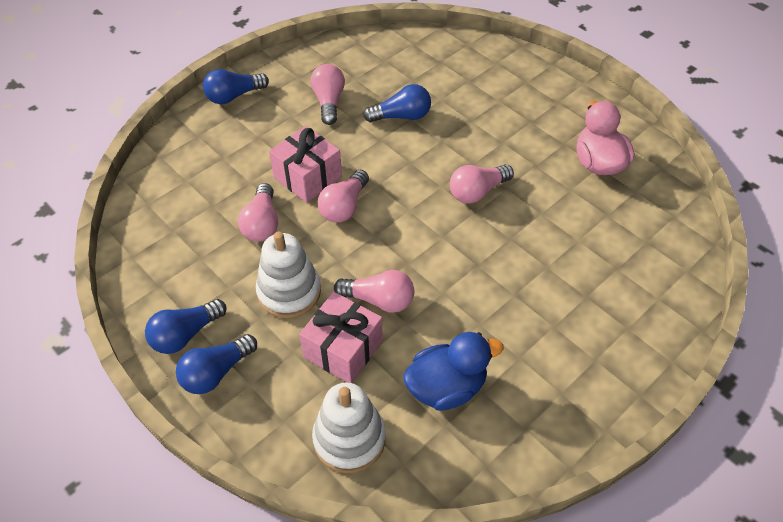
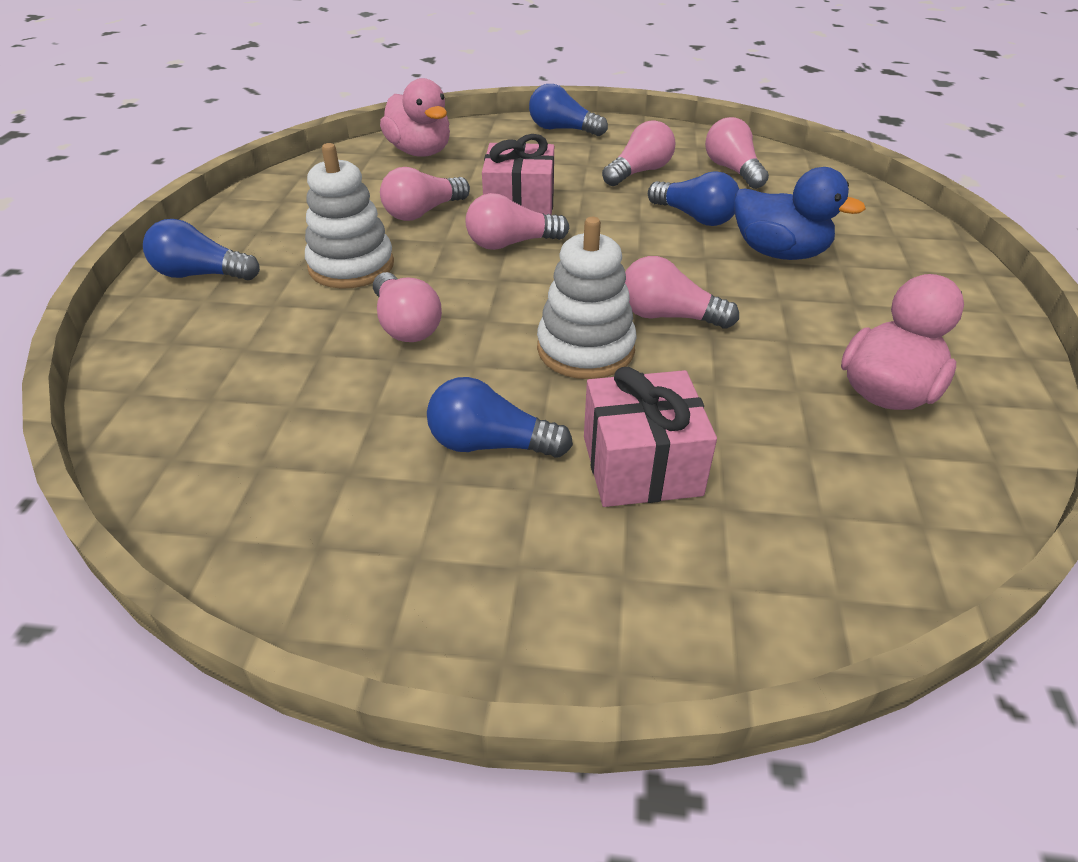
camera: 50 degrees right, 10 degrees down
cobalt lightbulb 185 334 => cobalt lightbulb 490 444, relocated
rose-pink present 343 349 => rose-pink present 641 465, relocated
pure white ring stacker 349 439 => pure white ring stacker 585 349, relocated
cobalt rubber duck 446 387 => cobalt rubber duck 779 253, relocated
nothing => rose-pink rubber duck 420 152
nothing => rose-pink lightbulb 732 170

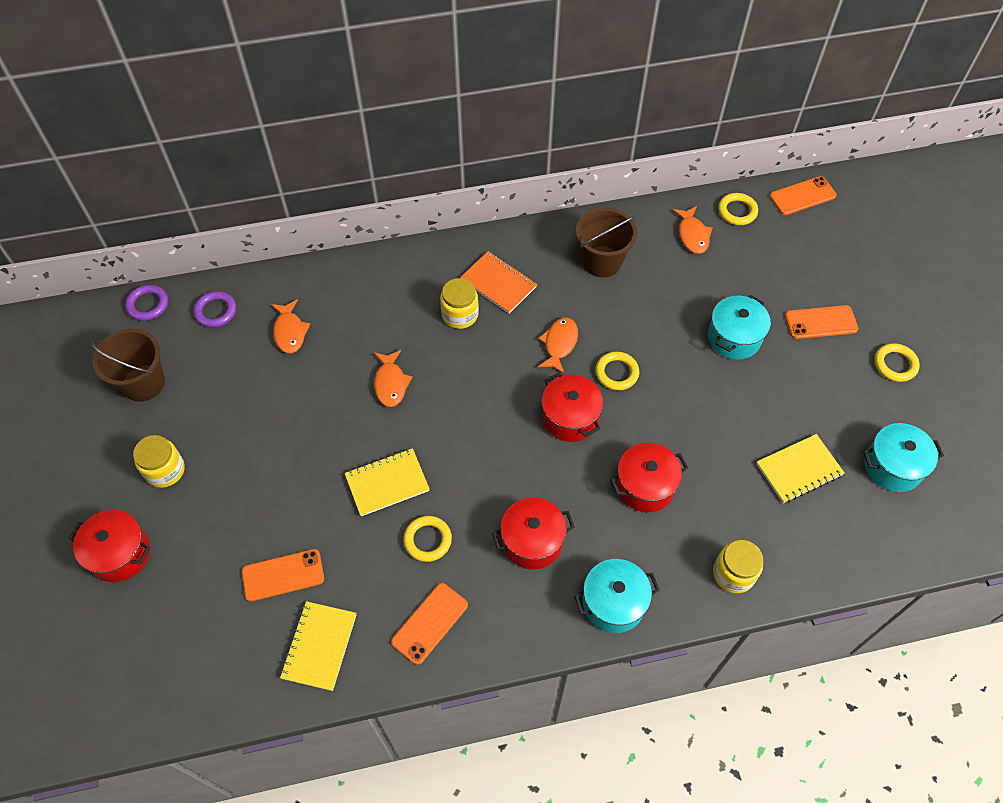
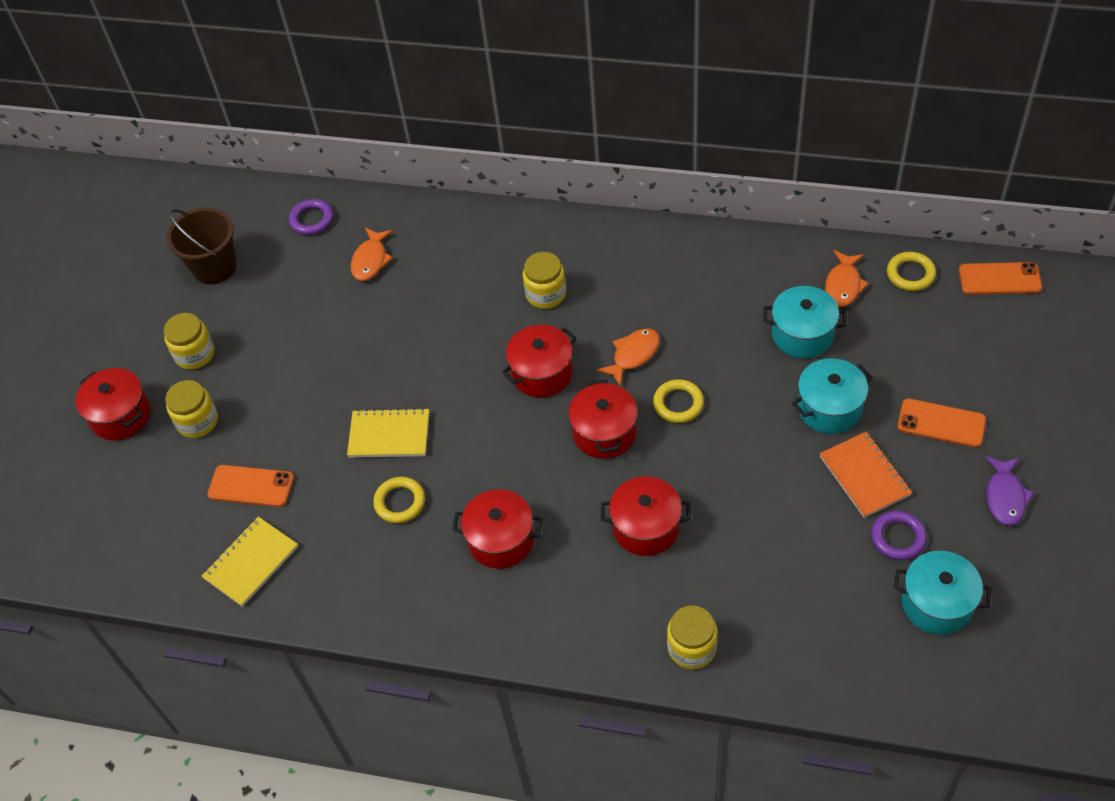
camera: 30 degrees right, 5 degrees down
royal purple hoop 148 305 => royal purple hoop 898 537, relocated
orange fish figure 390 383 => nothing
orange phone 429 623 => nothing
orange exercise book 498 283 => orange exercise book 864 476, relocated
turquoise stockpot 613 603 => turquoise stockpot 802 334, relocated
brown bucket 602 261 => nothing
bright yellow exercise book 799 470 => nothing
bright yellow hoop 895 364 => royal purple fish figure 1005 497
nothing => bright yellow jam jar 198 421
nothing => crimson stockpot 542 373

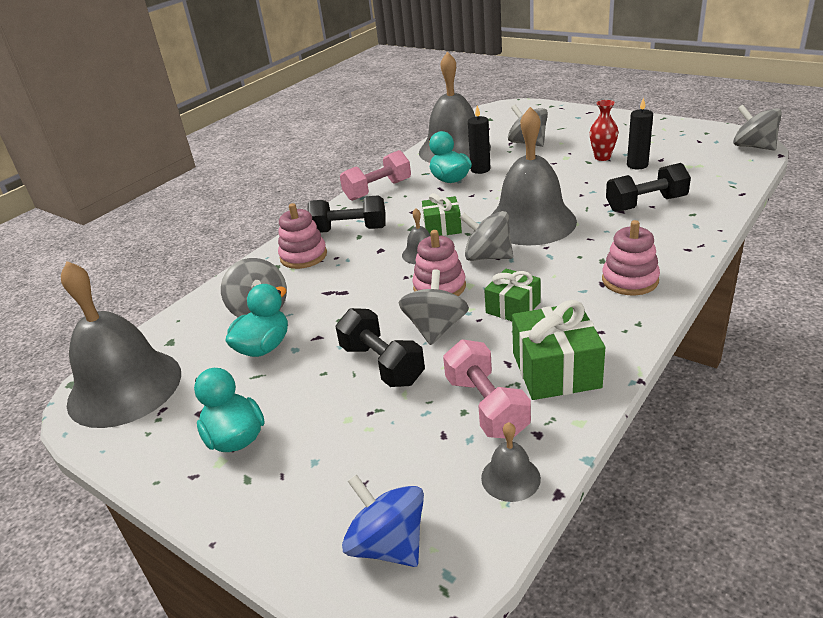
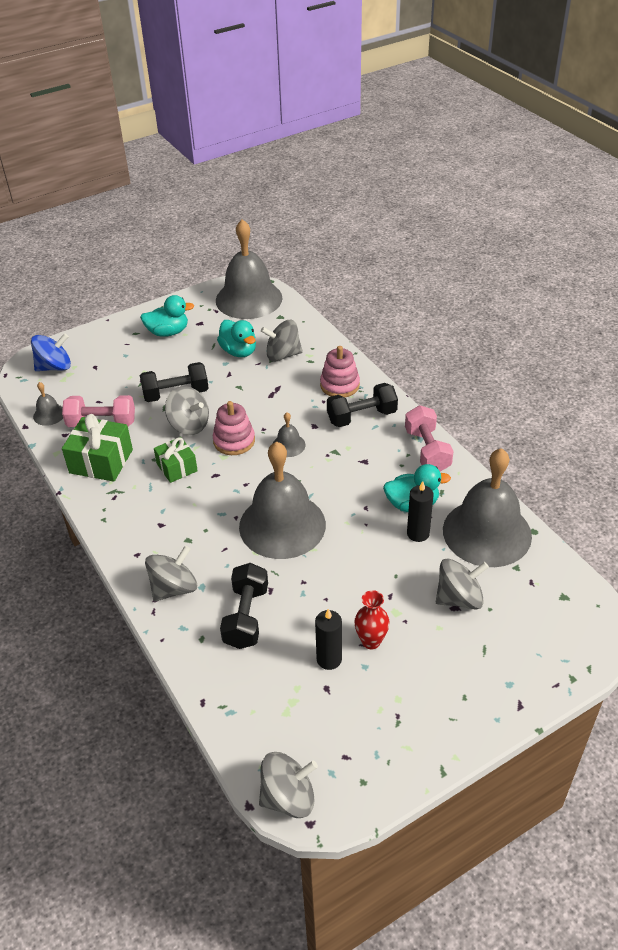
camera: 110 degrees right, 10 degrees up
jet-black hand weight 349 230 => jet-black hand weight 361 417, 45 degrees clockwise
emerald present 442 227 => nothing
grey toy top 487 257 => grey toy top 174 588, relocated
rose-pink ring stacker 630 280 => nothing

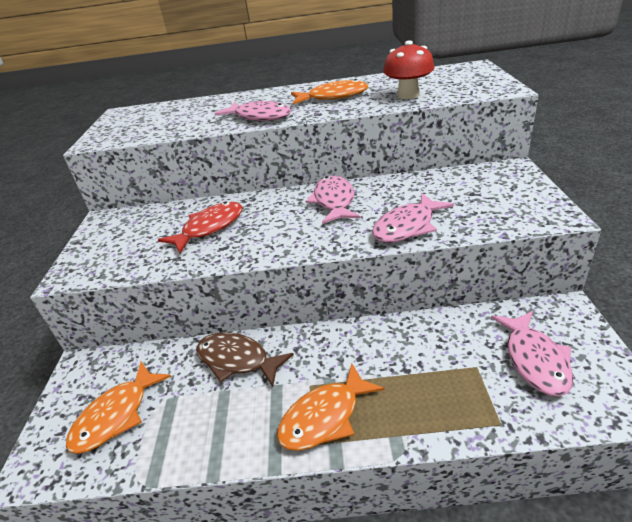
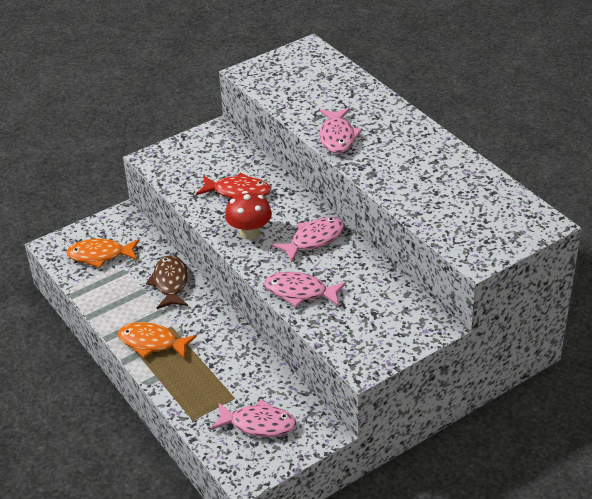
camera: 55 degrees right, 5 degrees up
orange fish figure 333 97 => nothing
crimson mushroom 408 95 => crimson mushroom 249 232, relocated
rose-pink fish figure 534 360 => rose-pink fish figure 258 424, 135 degrees counterclockwise

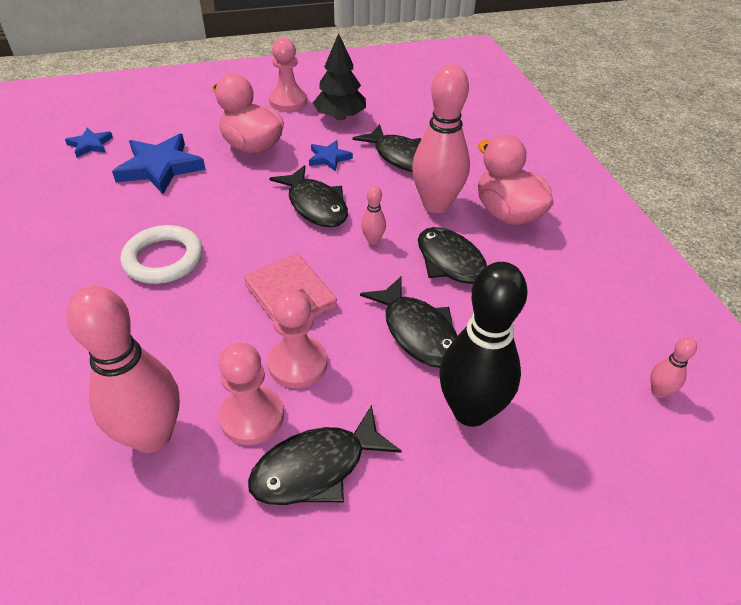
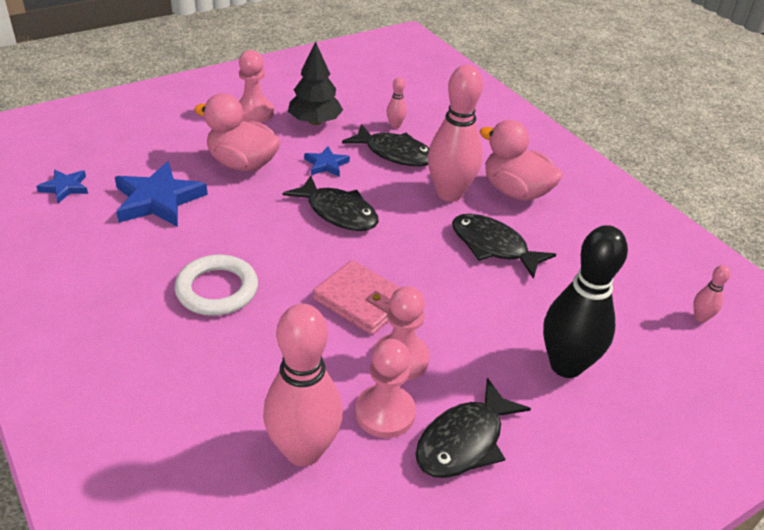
camera: 20 degrees left, 5 degrees down
jet-black fish figure 417 332 => nothing
rose-pink tenpin 373 240 => rose-pink tenpin 395 125, relocated

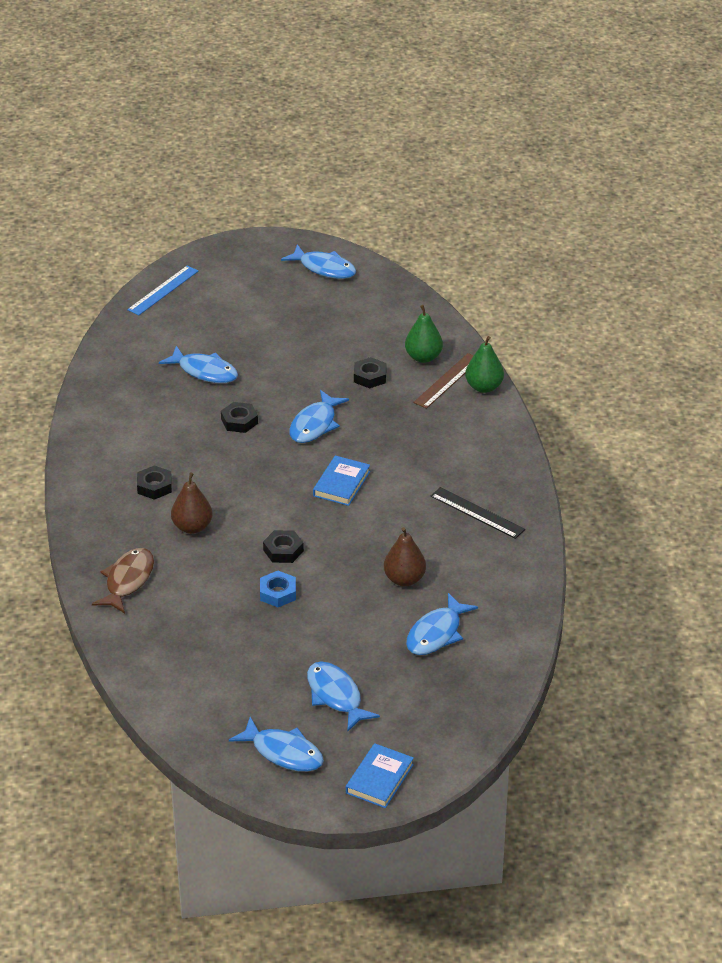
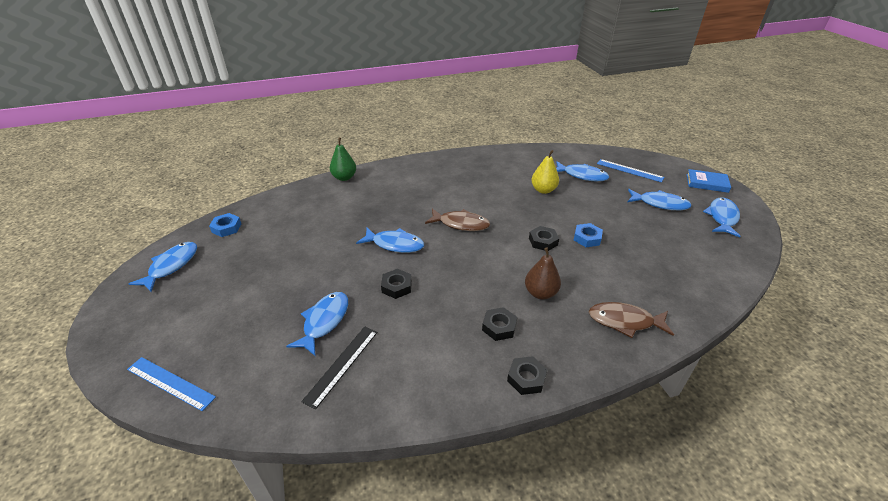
camera: 100 degrees left, 0 degrees up
cobalt fish figure 336 696 => cobalt fish figure 660 204, 120 degrees counterclockwise
cobalt book 341 484 => brown fish figure 460 224
jet-black hexagon nut 370 377 => jet-black hexagon nut 526 378, relocated
brown pear fruit 404 579 => bright yellow pear fruit 543 190
emerald pear fruit 423 357 => nothing
brown measuring stick 447 381 => nothing
jet-black measuring stick 477 513 => jet-black measuring stick 342 365, relocated
nothing => cobalt hexagon nut 226 228
nothing => cobalt measuring stick 629 170

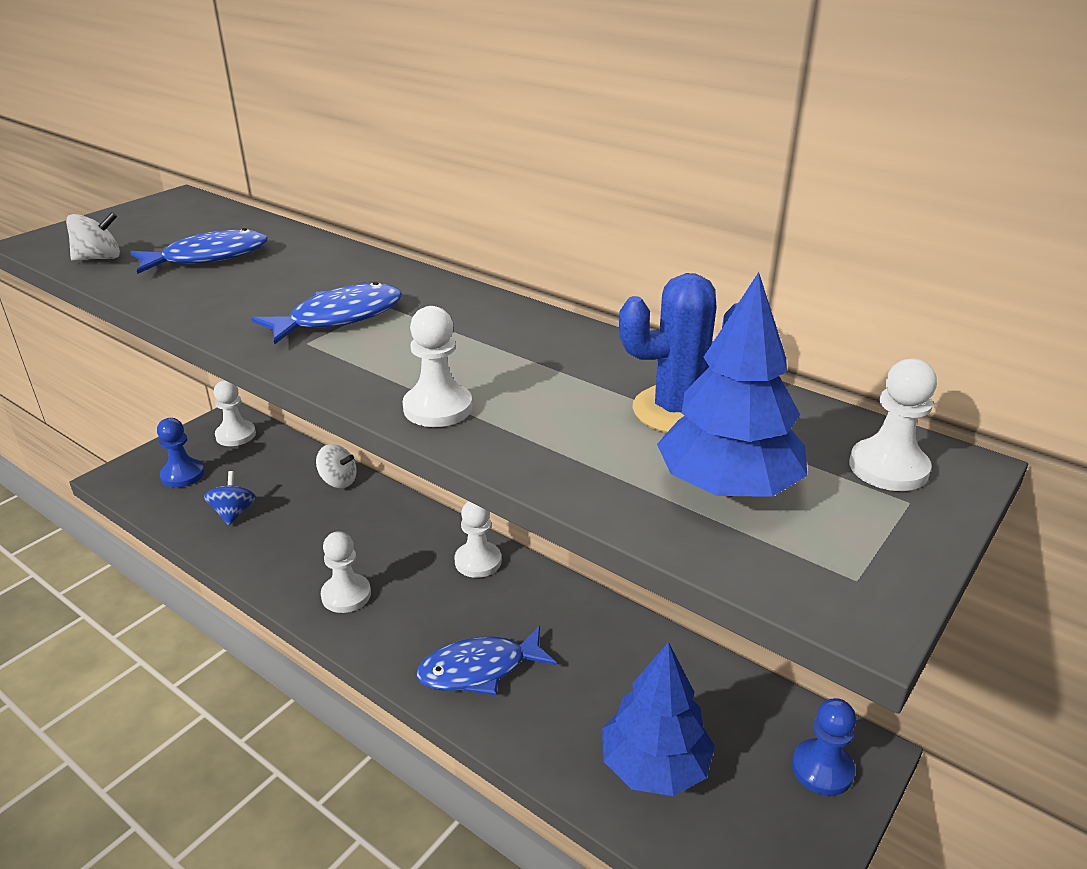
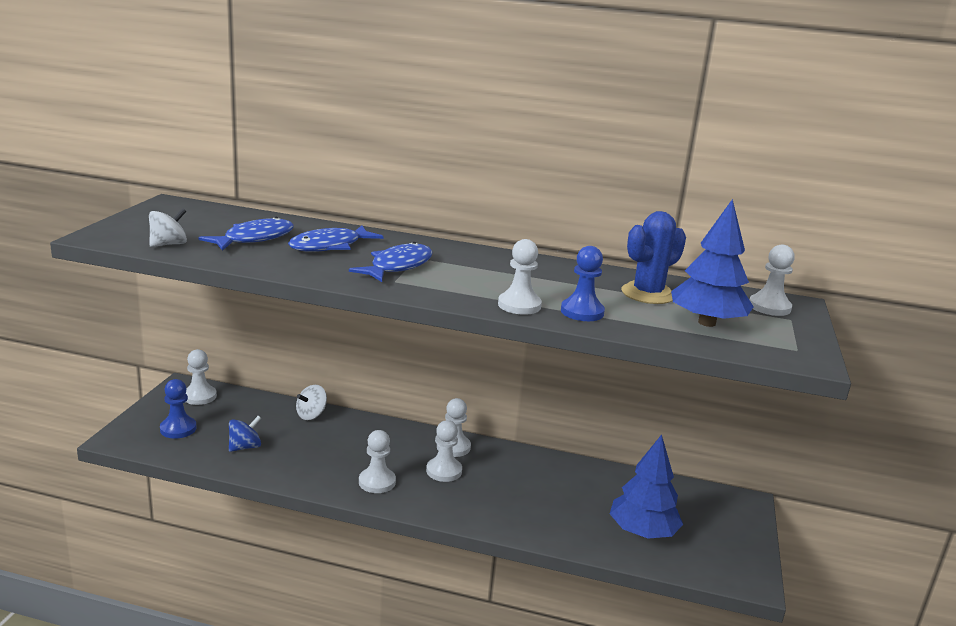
camera: 25 degrees left, 10 degrees down
cobalt toy top 233 513 => cobalt toy top 245 447, 75 degrees clockwise
pure white toy top 338 481 => pure white toy top 311 415, 135 degrees clockwise
cobalt fish figure 479 669 => cobalt fish figure 330 246, relocated
cobalt pawn 822 769 => cobalt pawn 582 312, relocated
nothing => pure white pawn 444 471

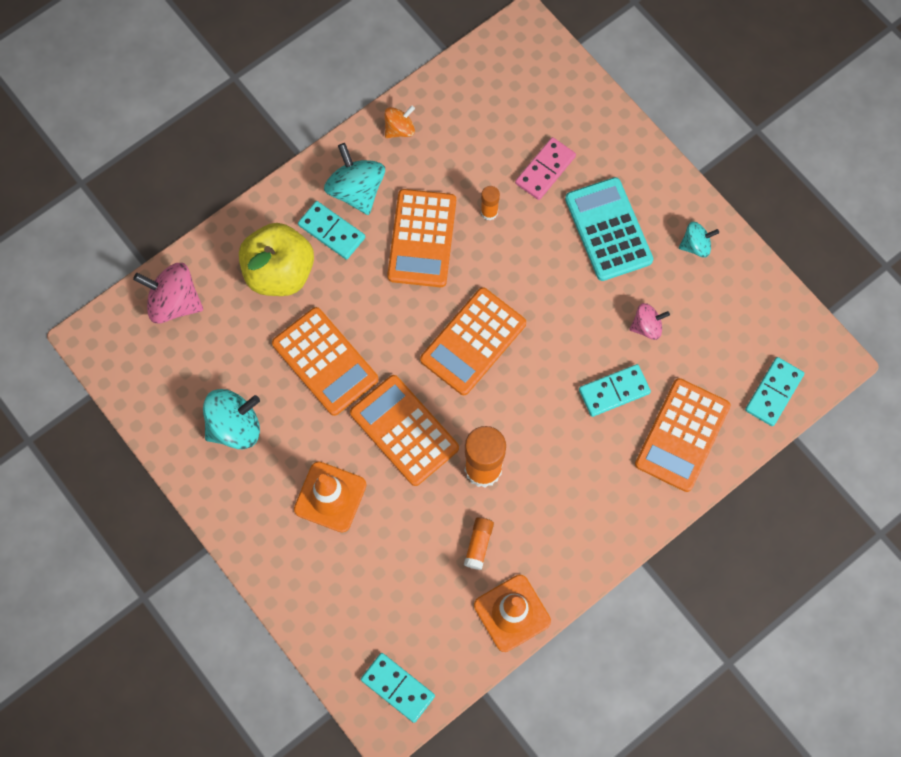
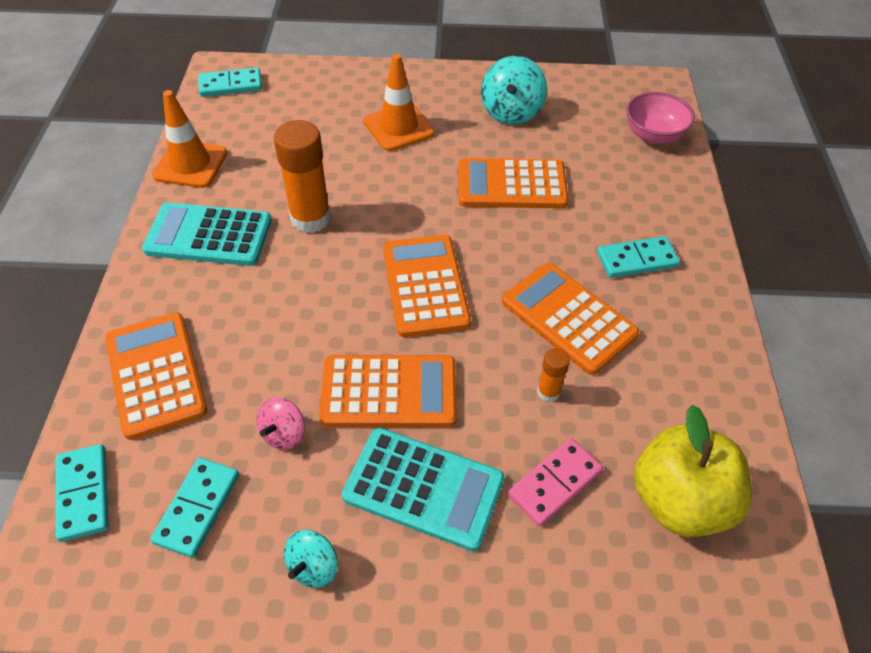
camera: 130 degrees right, 20 degrees down
rose-pink toy top 174 302 => rose-pink deep dish 653 135
bright yellow apple fruit 280 272 => bright yellow apple fruit 679 500, relocated
turquoise toy top 356 190 => nothing
orange pocket calculator 404 430 => orange pocket calculator 389 392, relocated
orange toy top 399 129 => nothing
orange stick of glue 478 544 => nothing
rose-pink domino piece 545 170 => rose-pink domino piece 555 483, 60 degrees clockwise
turquoise domino piece 614 391 => turquoise domino piece 197 508, relocated
nothing => turquoise pocket calculator 209 235

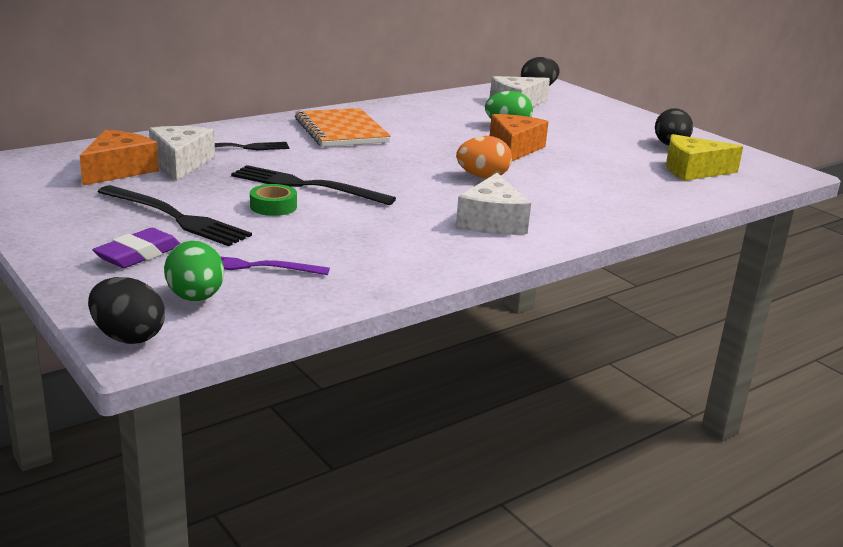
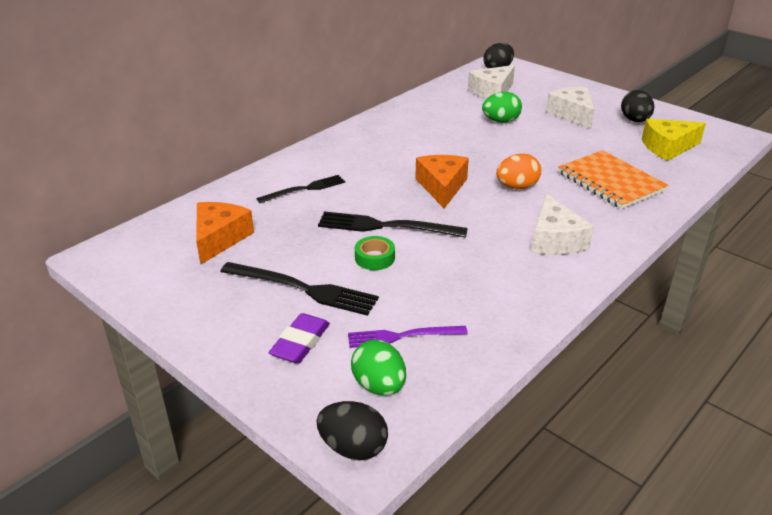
camera: 10 degrees left, 10 degrees up
pure white cheese wedge 181 163 => pure white cheese wedge 572 114, relocated
orange exercise book 341 131 => orange exercise book 610 182, relocated
orange cheese wedge 514 148 => orange cheese wedge 442 187, relocated

